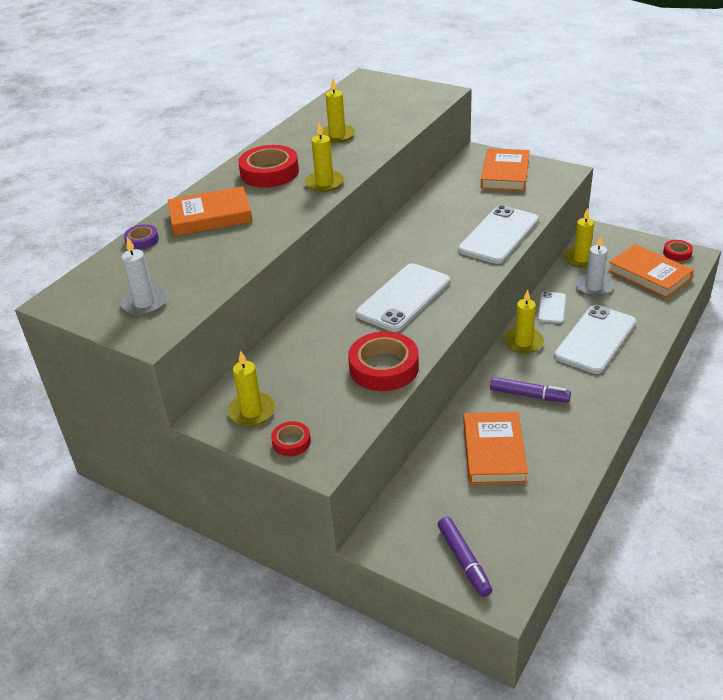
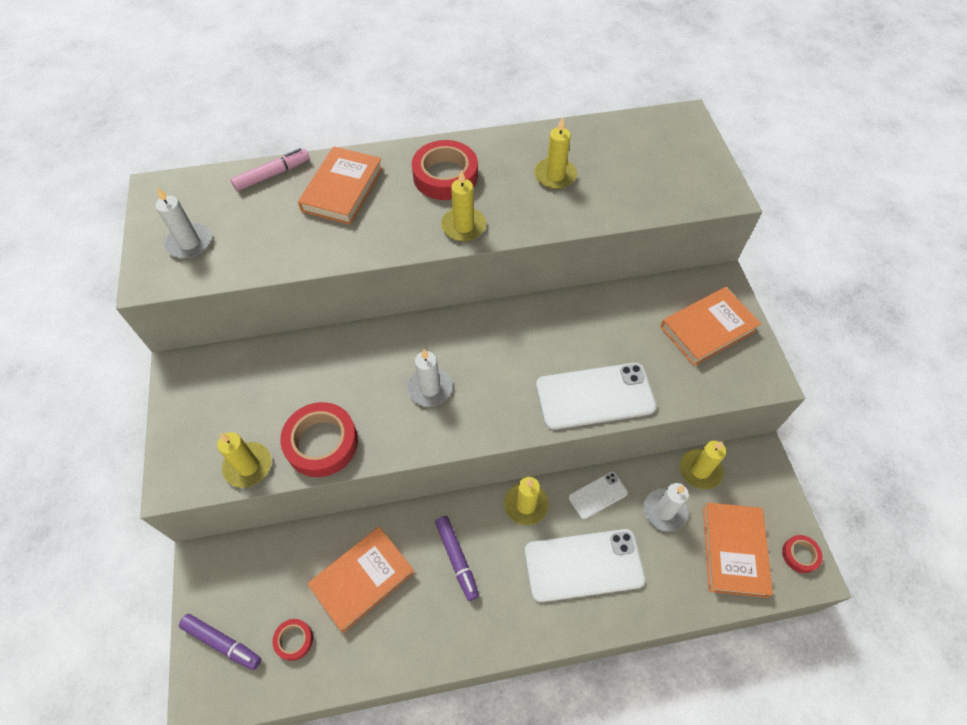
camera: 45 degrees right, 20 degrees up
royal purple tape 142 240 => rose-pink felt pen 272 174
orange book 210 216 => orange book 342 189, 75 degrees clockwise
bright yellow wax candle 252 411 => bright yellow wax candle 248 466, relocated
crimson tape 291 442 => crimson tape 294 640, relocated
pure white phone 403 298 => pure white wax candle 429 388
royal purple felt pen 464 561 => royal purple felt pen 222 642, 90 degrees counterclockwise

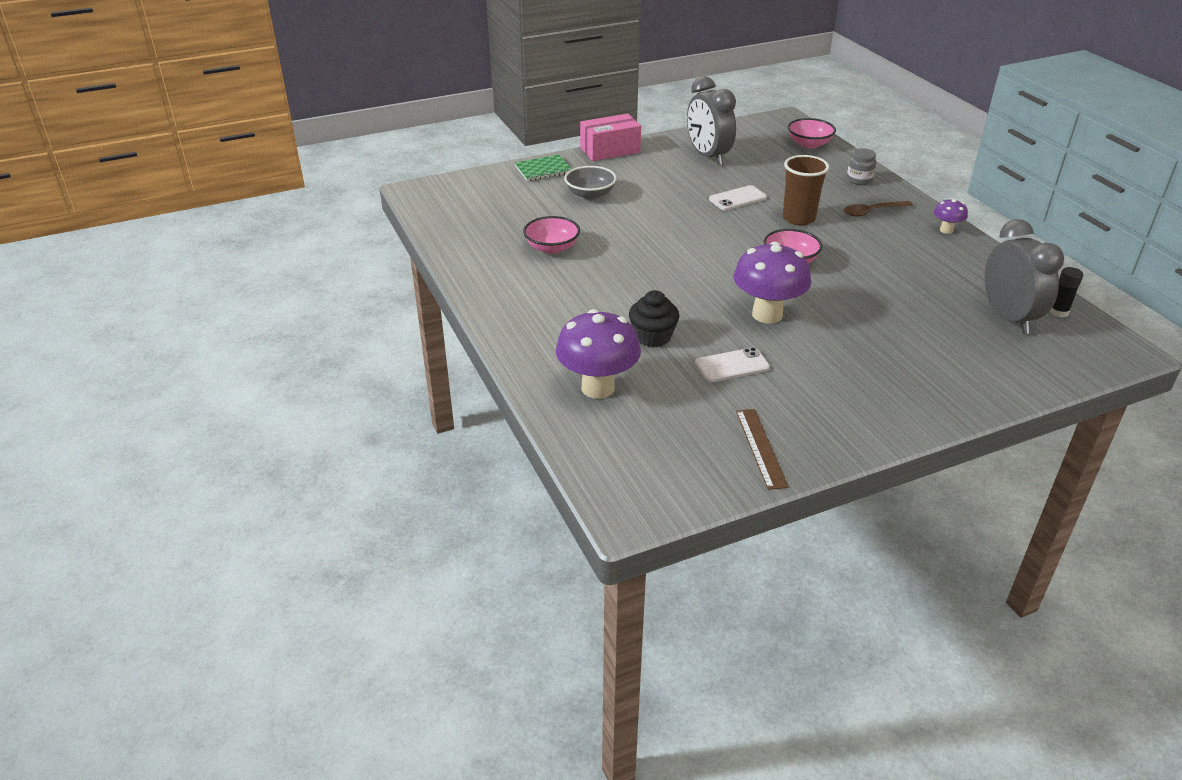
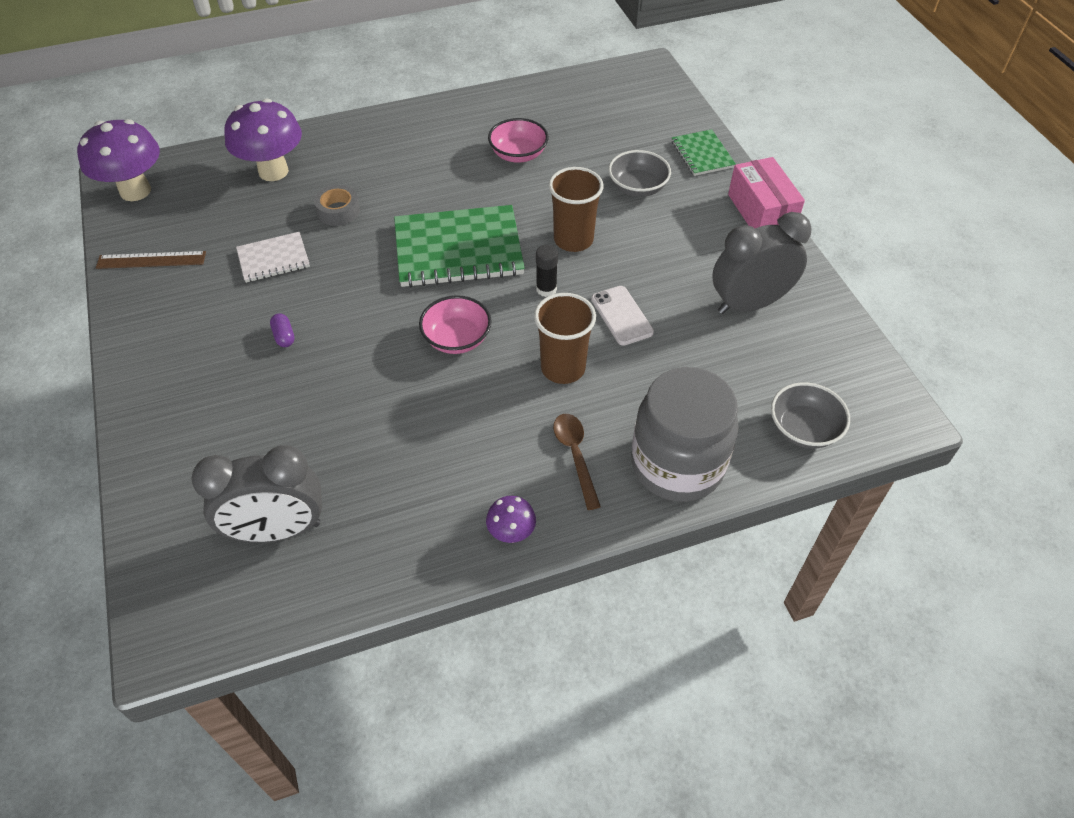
camera: 95 degrees right, 15 degrees up
jet-black cupcake 653 337 => grey tape 338 211
pure white phone 731 366 => pure white exercise book 273 259
royal purple mushroom 767 314 => royal purple mushroom 135 191, relocated
rose-pink deep dish 809 144 => grey deep dish 803 429
grey jam jar 859 180 => grey jam jar 677 465, x2.35
jet-black stick of glue 1058 312 => jet-black stick of glue 546 289, relocated
nothing => royal purple pill shape 284 336
nothing => emerald exercise book 458 249
nothing => brown tumbler 573 240

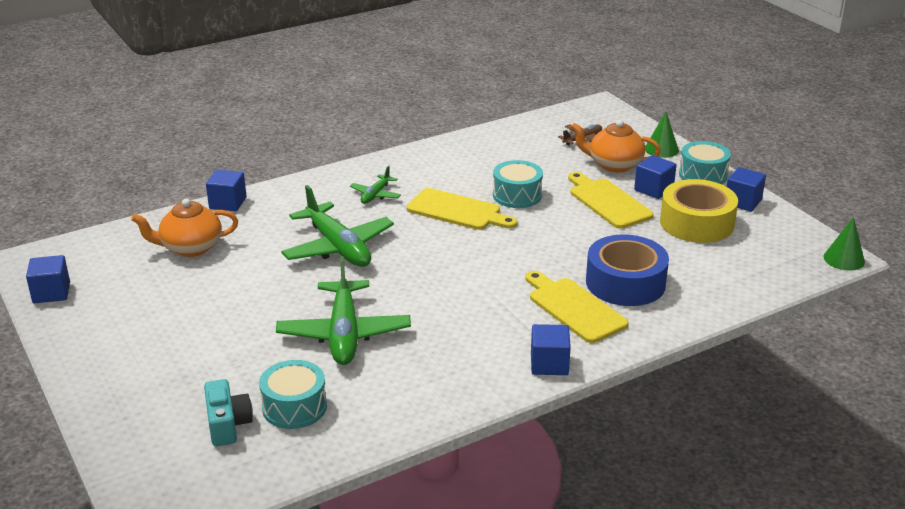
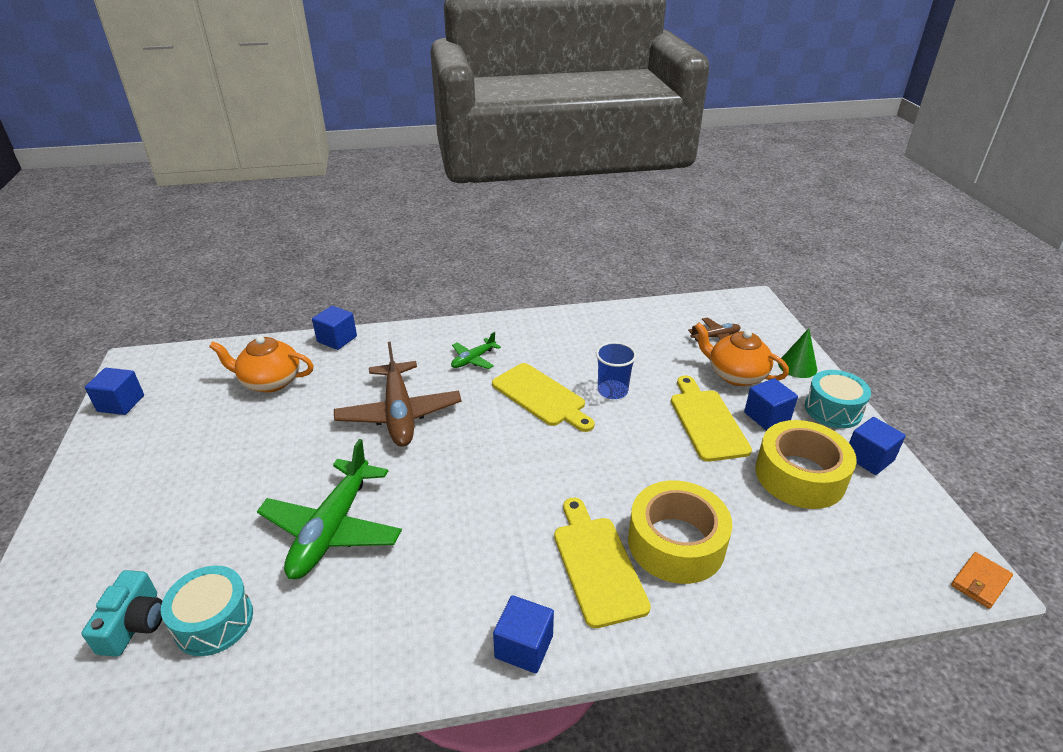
camera: 20 degrees right, 5 degrees up
emerald toy plane 338 247 => brown toy plane 399 414
turquoise snare drum 517 195 => cobalt tumbler 612 391
cobalt tape 625 283 => bright yellow tape 676 543
emerald cone 844 259 => orange wallet 980 582

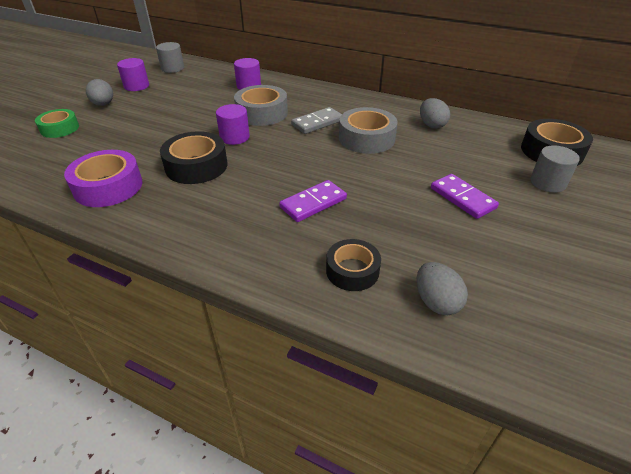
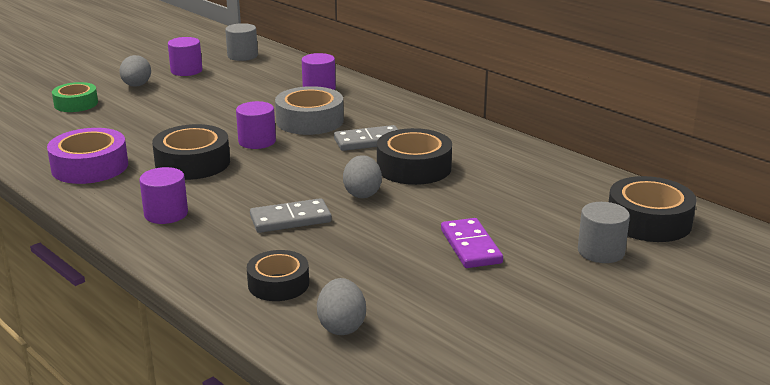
camera: 20 degrees right, 15 degrees down
royal purple domino piece 313 203 => grey domino piece 290 219
grey tape 366 138 => jet-black tape 414 167
grey toy egg 431 125 => grey toy egg 362 193, relocated
nothing => royal purple cylinder 166 214

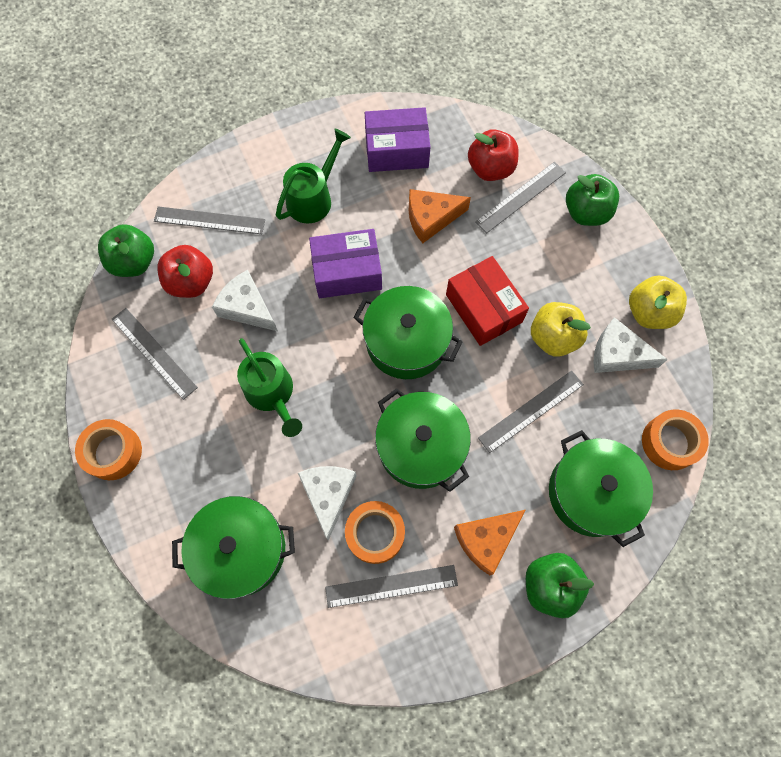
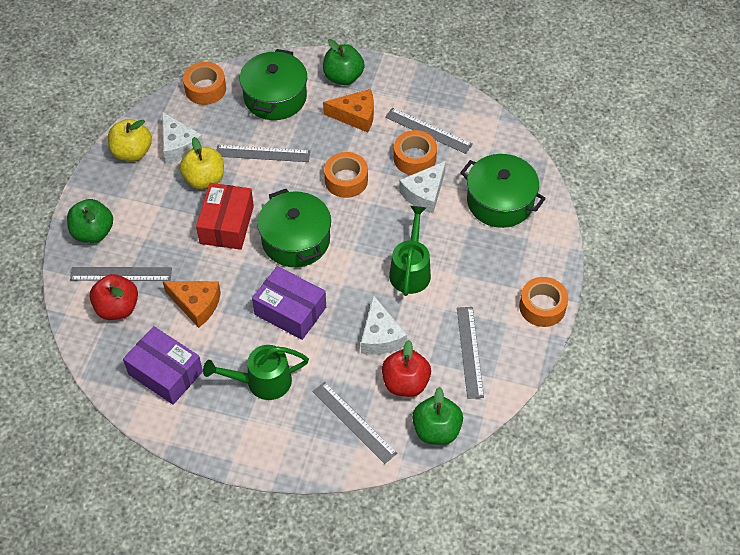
camera: 140 degrees left, 15 degrees down
emerald stockpot 421 446 => orange tape 346 180

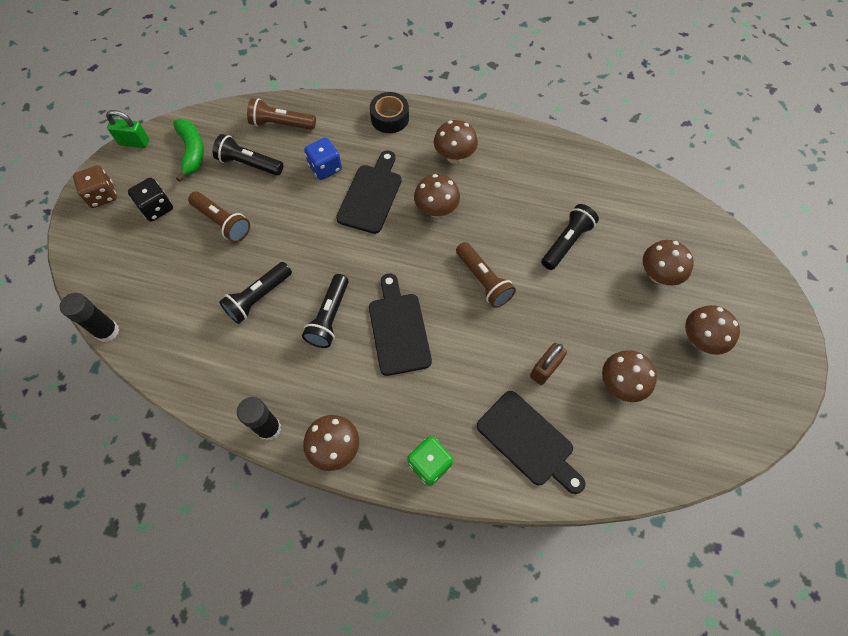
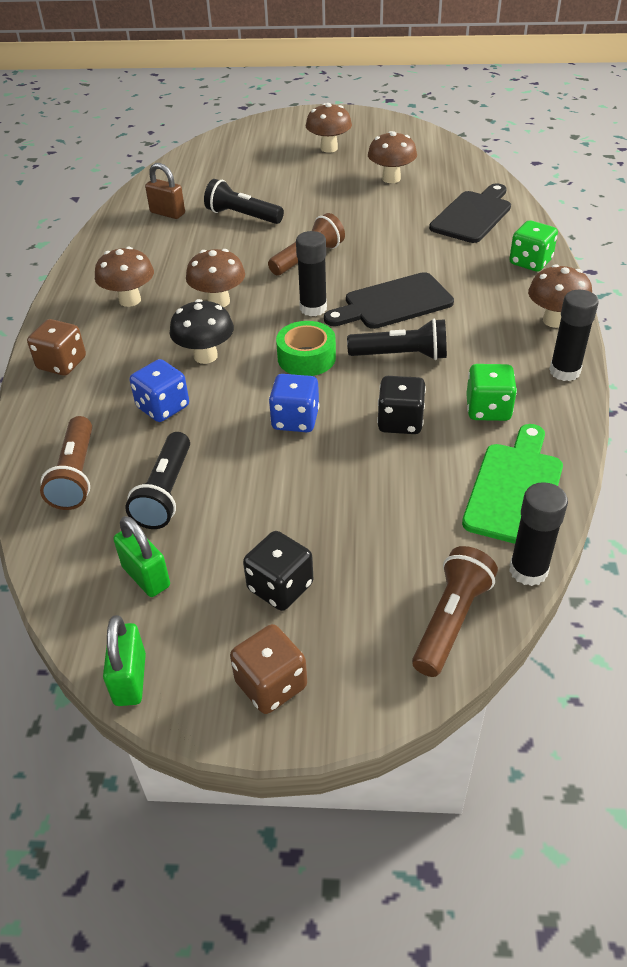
camera: 100 degrees left, 20 degrees down
emerald toy banana 192 152 => emerald lock 146 576
brown flashlight 222 222 => brown flashlight 451 620, relocated
jet-black flashlight 258 297 => jet-black game die 400 422
jet-black chopping board 371 195 => jet-black mushroom 205 356
jet-black tape 390 118 => brown game die 62 363
brown lock 545 369 => brown lock 167 213, relocated
brown mushroom 658 275 => nothing
nothing => cobalt game die 295 420
nothing => emerald tape 306 358
nothing => jet-black stick of glue 313 308
nothing => emerald chopping board 515 489
nothing => emerald game die 488 409

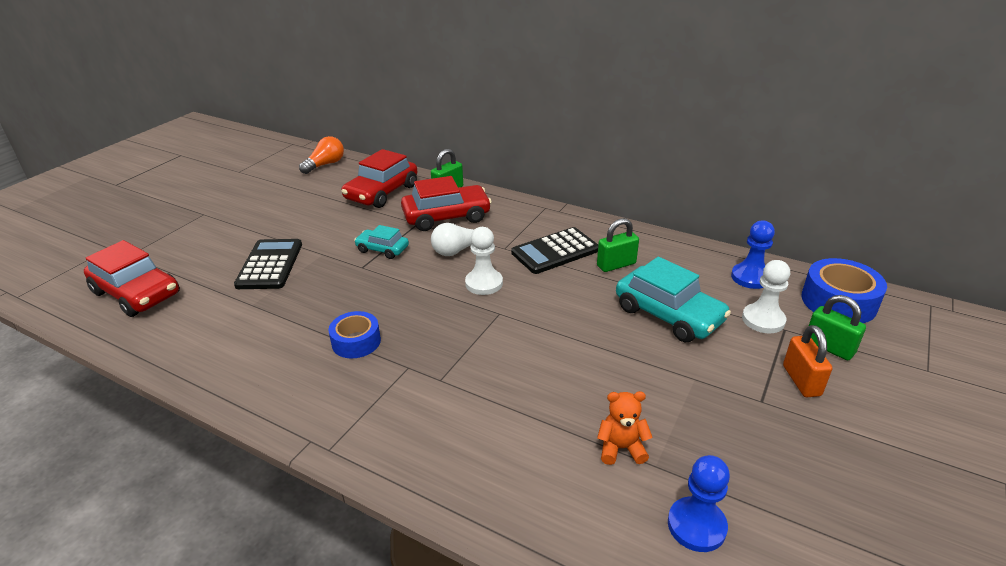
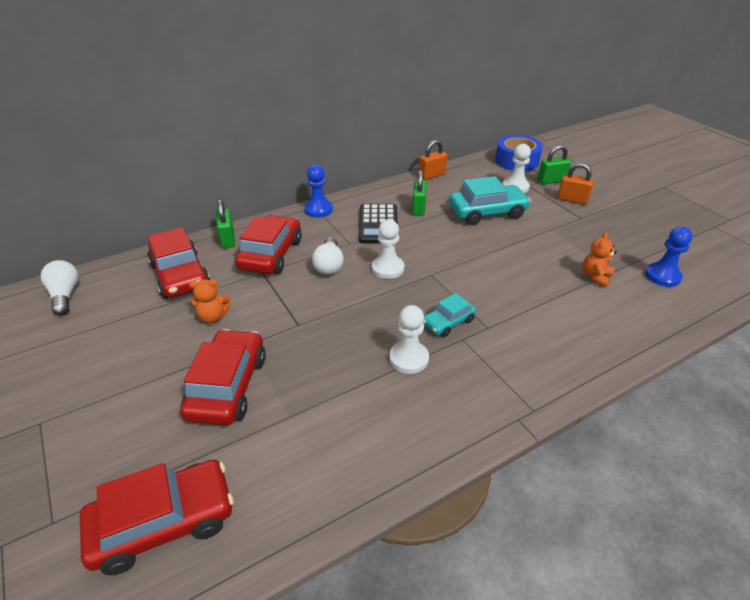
camera: 60 degrees left, 5 degrees up
jet-black pocket calculator 270 265 => crimson toy car 228 386
orange lightbulb 325 165 => pure white lightbulb 65 295
cobalt tape 356 342 => pure white pawn 409 358
turquoise toy car 382 249 => turquoise toy car 448 322, relocated
cobalt pawn 750 277 => cobalt pawn 318 210, relocated
nothing => orange stuffed bear 213 317
nothing => orange lock 432 175

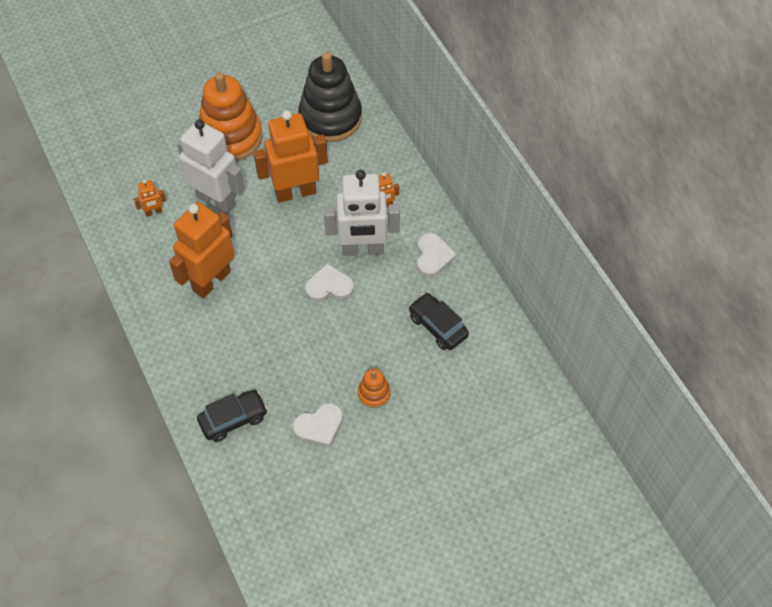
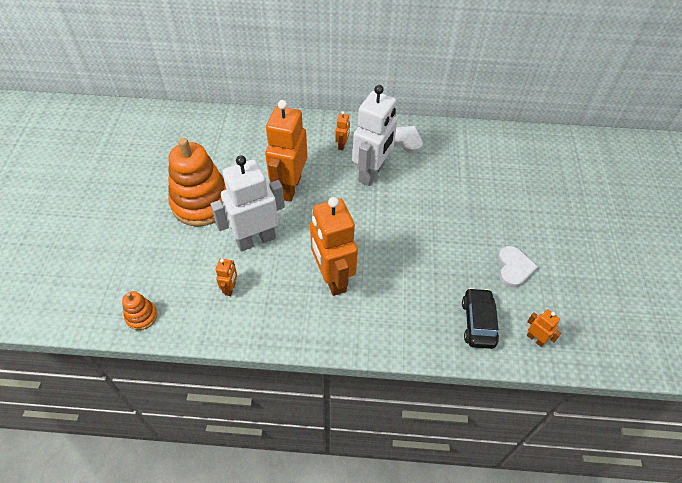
camera: 60 degrees left, 5 degrees down
jet-black ring stacker 330 118 => nothing
pure white heart shape 329 286 => nothing
orange ring stacker 374 393 => orange ring stacker 141 316, relocated
jet-black toy car 437 326 => nothing
nothing => orange robot figure 535 339

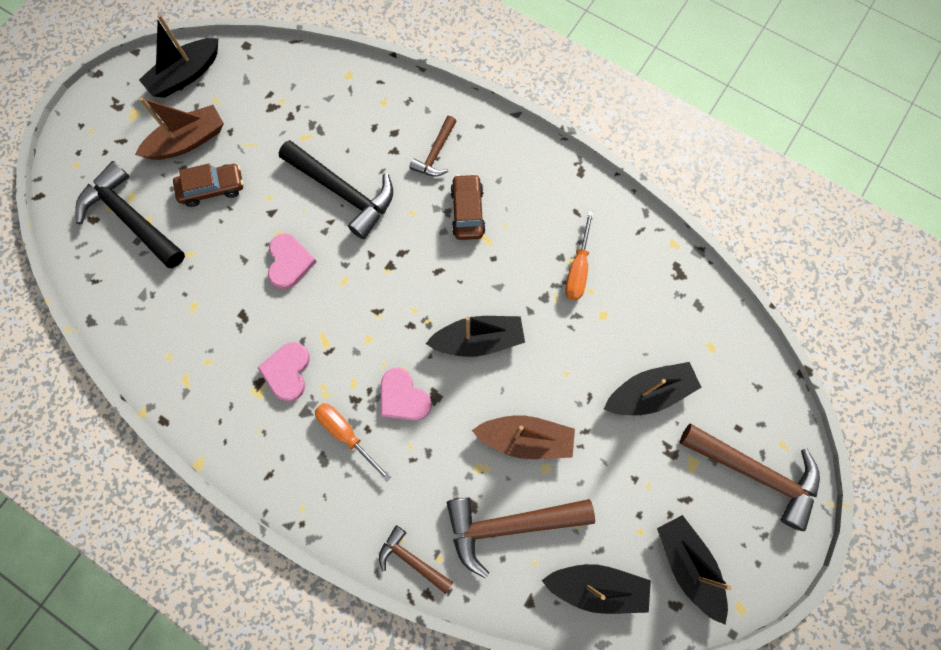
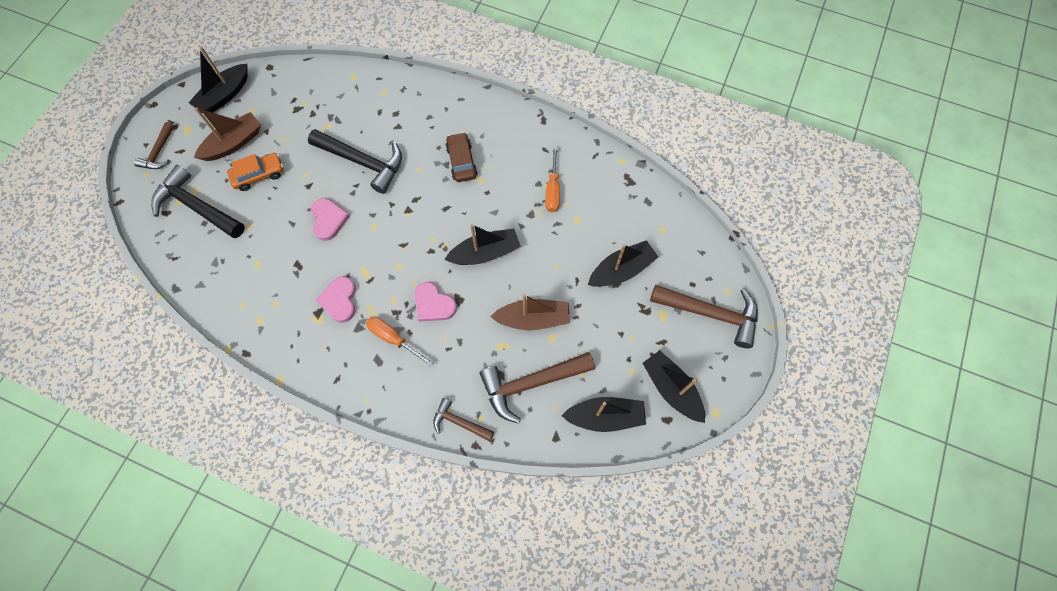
camera: 10 degrees left, 5 degrees down
brown toy car 212 188 => orange toy car 259 175
brown carpenter's hammer 435 154 => brown carpenter's hammer 158 152, relocated

